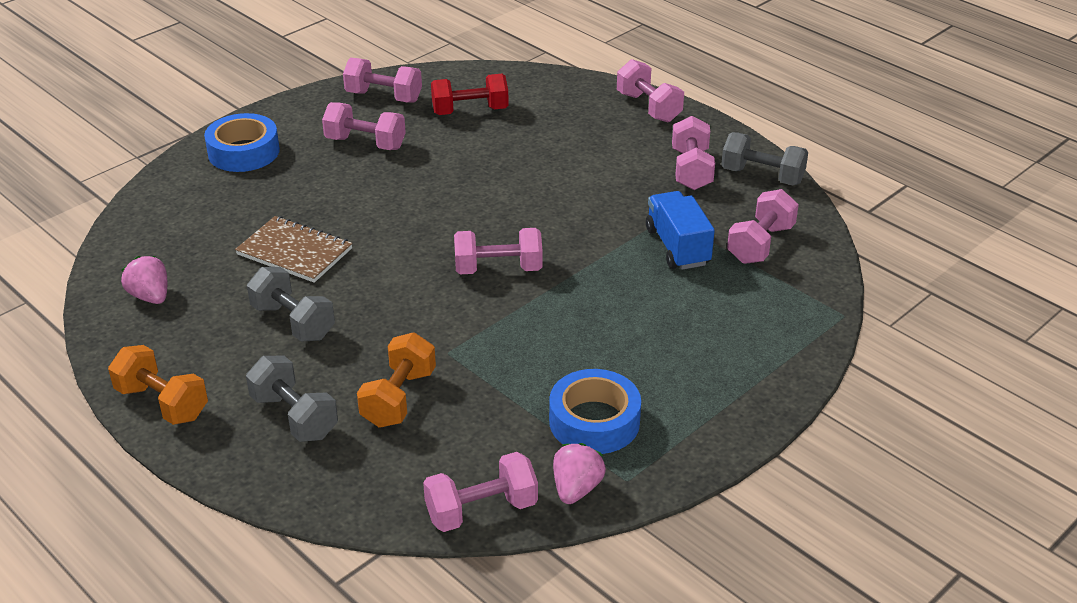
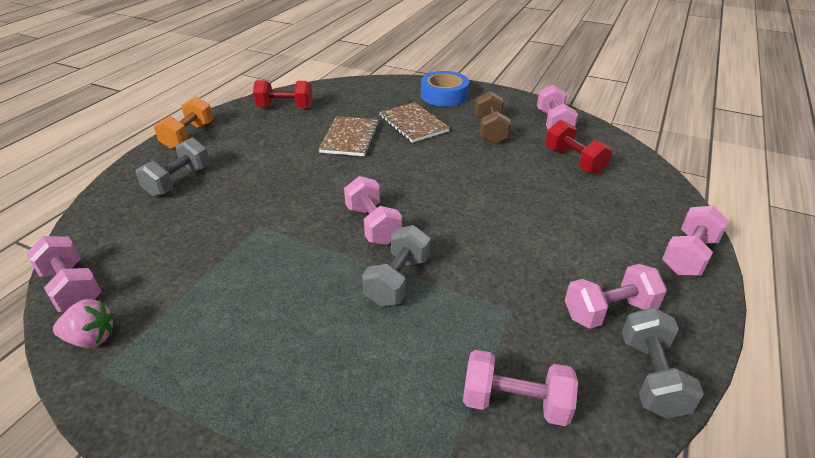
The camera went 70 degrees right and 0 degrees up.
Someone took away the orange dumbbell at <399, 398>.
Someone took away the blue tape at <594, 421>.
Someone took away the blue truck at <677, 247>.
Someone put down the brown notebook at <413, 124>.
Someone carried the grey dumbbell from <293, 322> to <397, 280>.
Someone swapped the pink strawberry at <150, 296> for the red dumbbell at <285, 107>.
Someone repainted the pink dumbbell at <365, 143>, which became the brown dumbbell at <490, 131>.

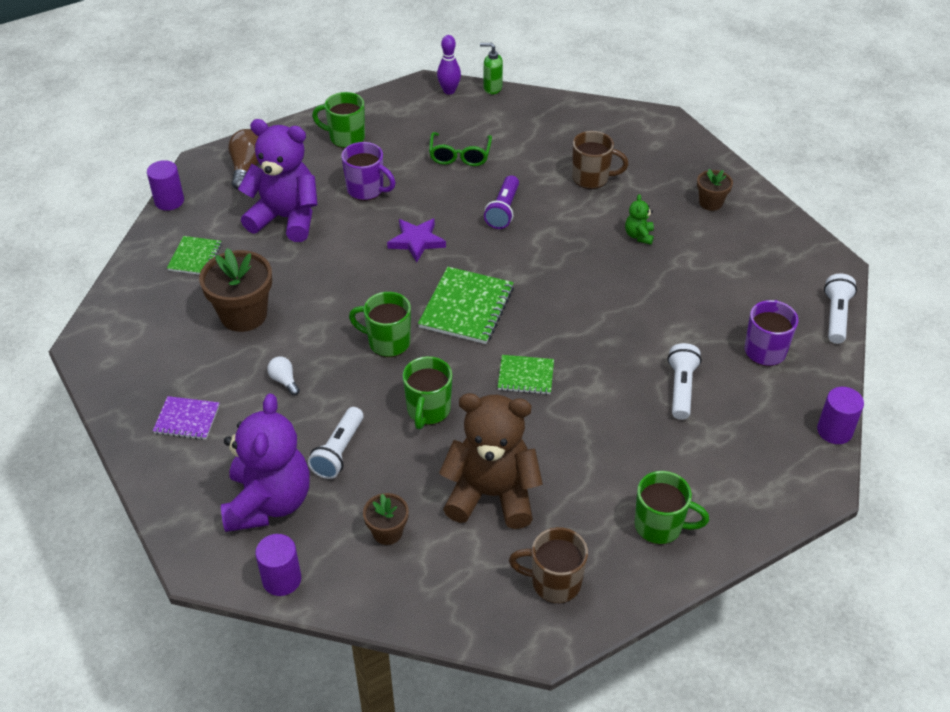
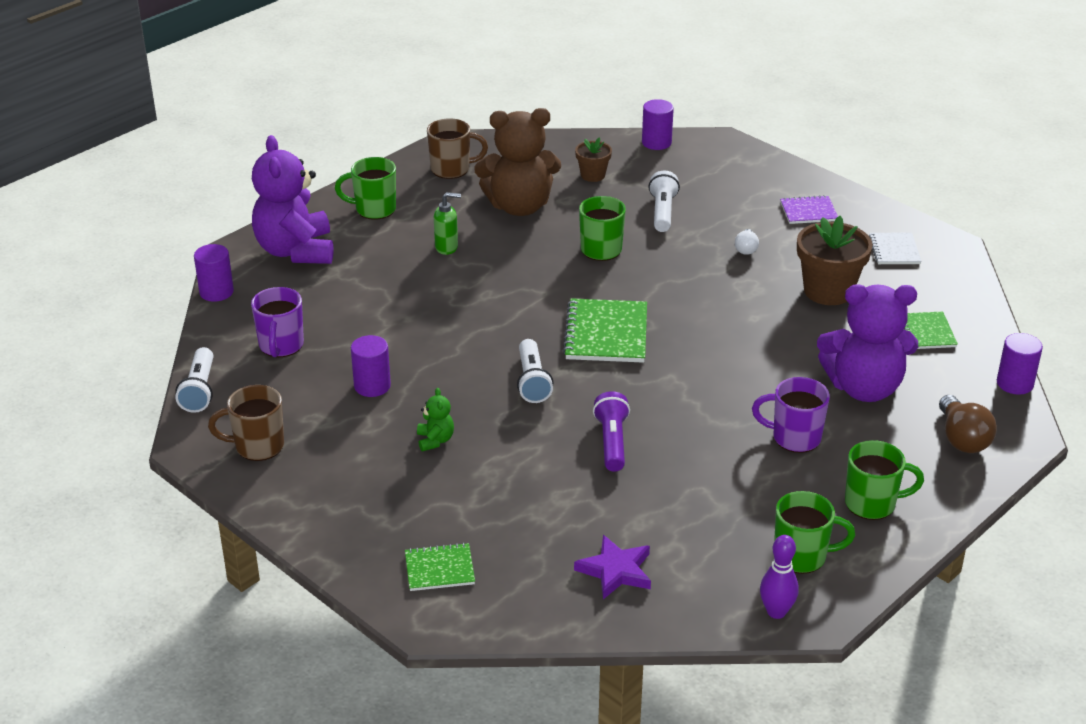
The camera went 165 degrees right and 10 degrees down.
Someone took away the green glasses at <460, 156>.
Someone took away the brown flower pot at <710, 203>.
Someone put down the purple cylinder at <372, 386>.
Someone put down the white notebook at <894, 250>.
Someone carried the purple teddy bear from <268, 502> to <296, 251>.
Someone carried the green mug from <387, 342> to <802, 556>.
Someone carried the purple star from <416, 241> to <615, 571>.
Someone carried the green soap dispenser from <492, 88> to <447, 247>.
Someone carried the green notebook from <525, 376> to <439, 569>.
Someone carried the brown mug from <591, 178> to <257, 446>.
Someone carried the white flashlight from <681, 388> to <532, 381>.
Someone rotated the white light bulb at <284, 381> by 60 degrees clockwise.

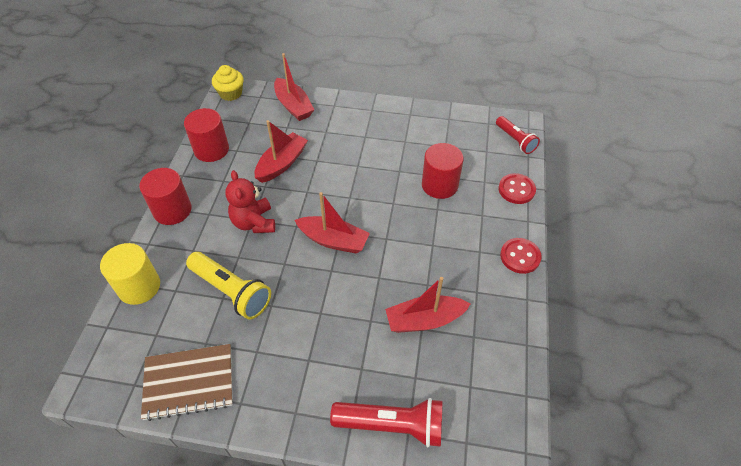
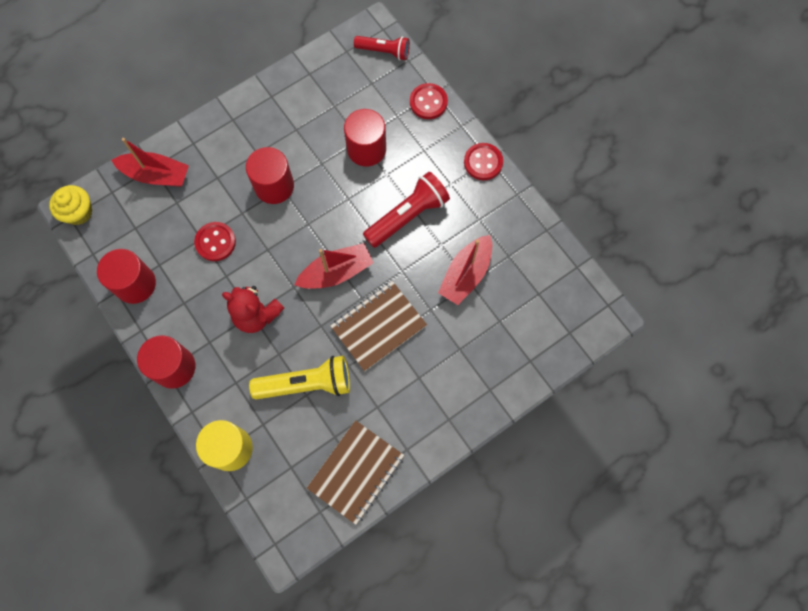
The camera went 45 degrees left and 20 degrees up.
Someone put down the red cylinder at <274, 186>.
Someone put down the brown notebook at <378, 326>.
Someone carried the red flashlight from <392, 425> to <407, 216>.
Someone swapped the red boat at <282, 163> for the red button at <215, 242>.

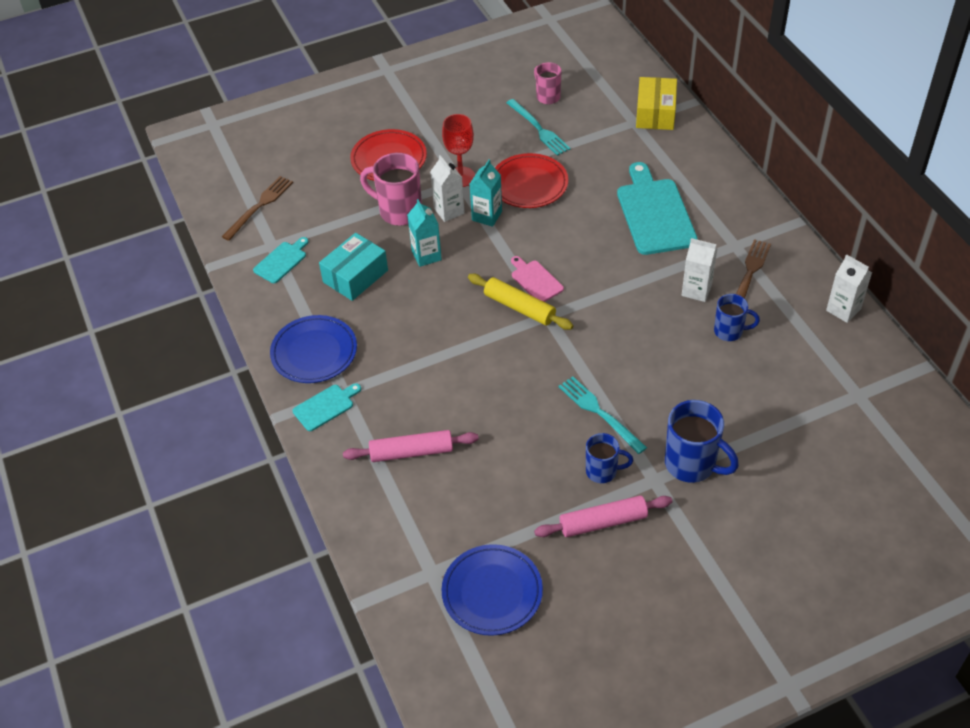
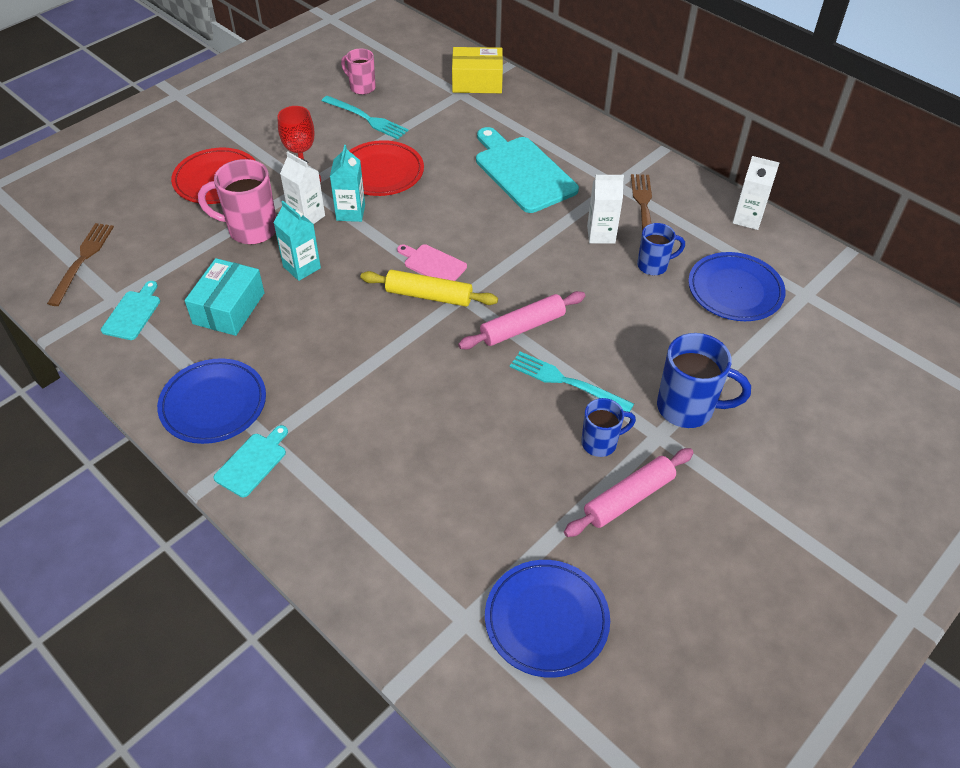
The camera went 25 degrees left and 0 degrees up.
Someone put down the blue plate at <735, 290>.
Someone carried the pink rolling pin from <411, 452> to <522, 327>.
Someone rotated the yellow box at <655, 113> by 75 degrees counterclockwise.

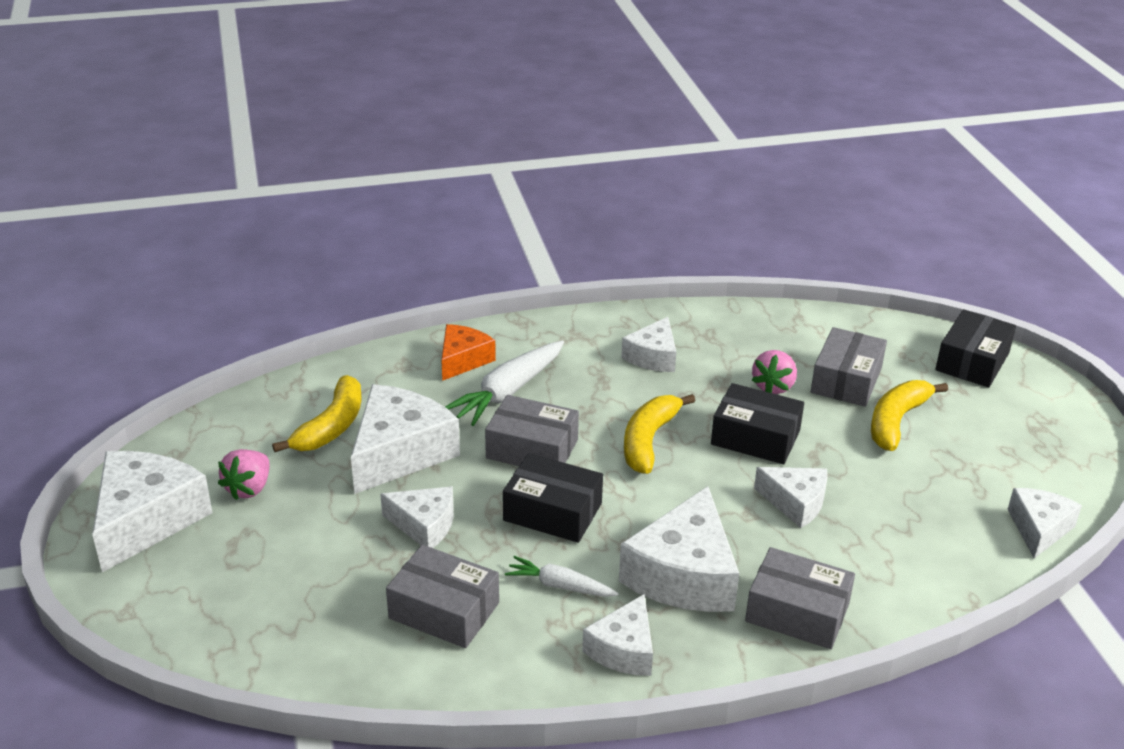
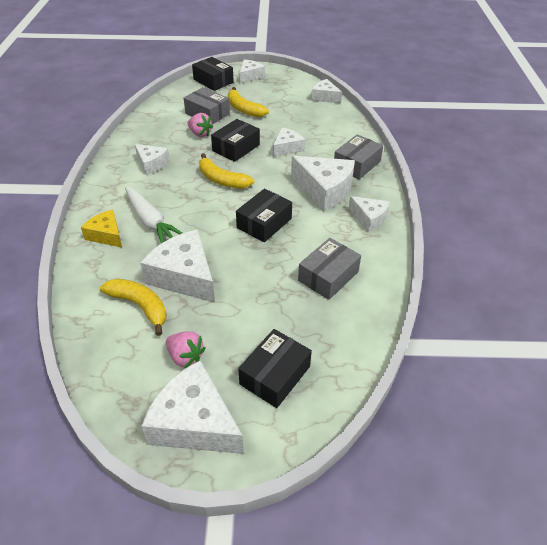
The camera went 75 degrees left and 10 degrees up.
Someone took away the grey box at <532, 449>.
Someone took away the white carrot at <559, 585>.
Someone put down the black box at <275, 375>.
Someone carried the white cheese from <424, 525> to <250, 76>.
Someone repainted the orange cheese at <463, 360>, which became the yellow cheese at <106, 235>.

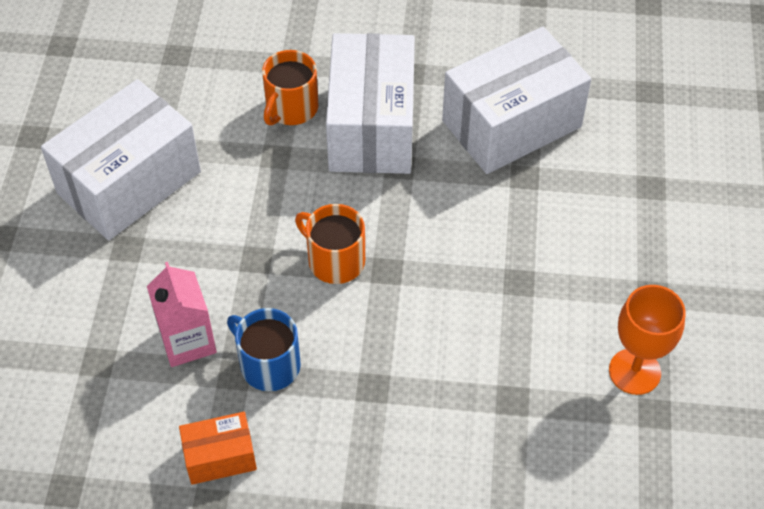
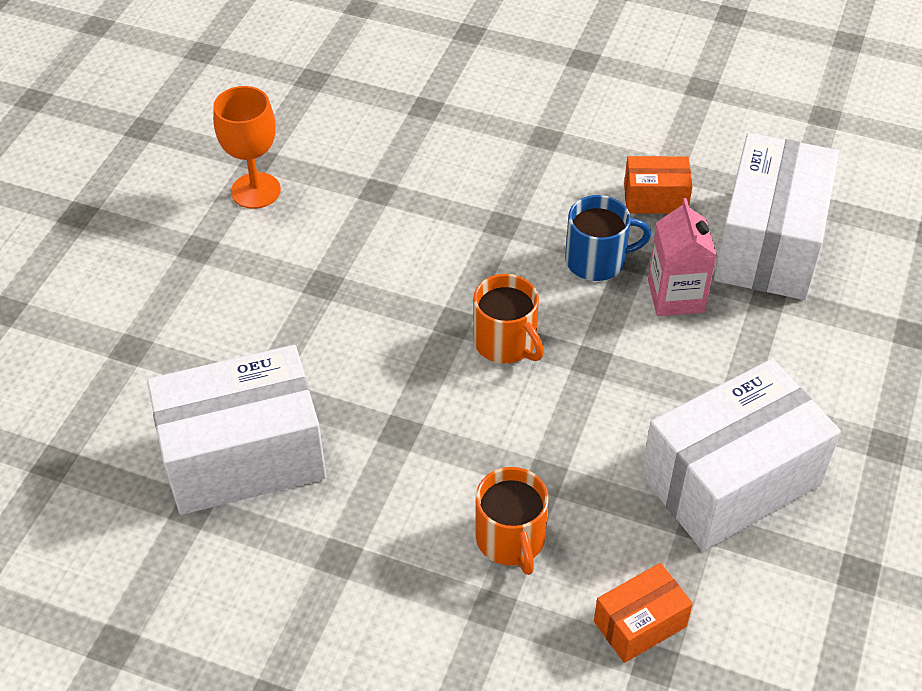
The camera went 165 degrees left and 5 degrees down.
Someone put down the orange box at <640, 624>.
Someone carried the white box from <372, 127> to <768, 244>.
Someone rotated the blue mug at <269, 365> by 60 degrees counterclockwise.
Someone rotated the orange mug at <291, 108> by 120 degrees clockwise.

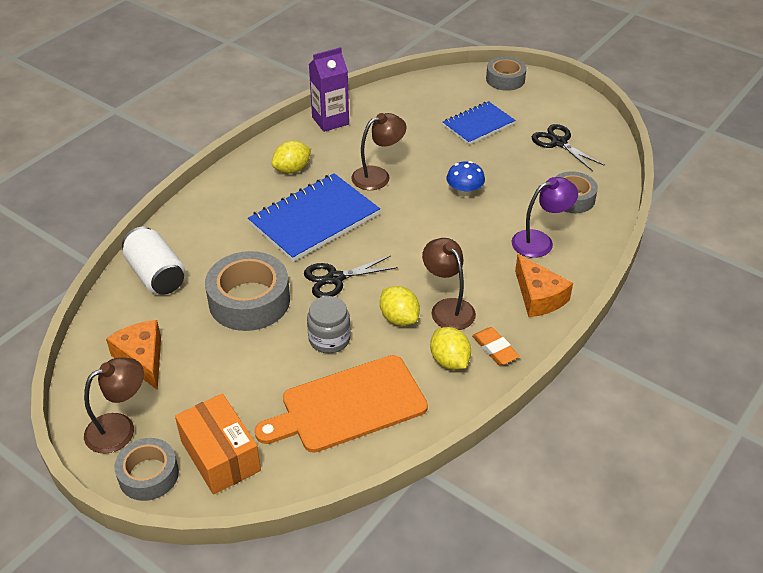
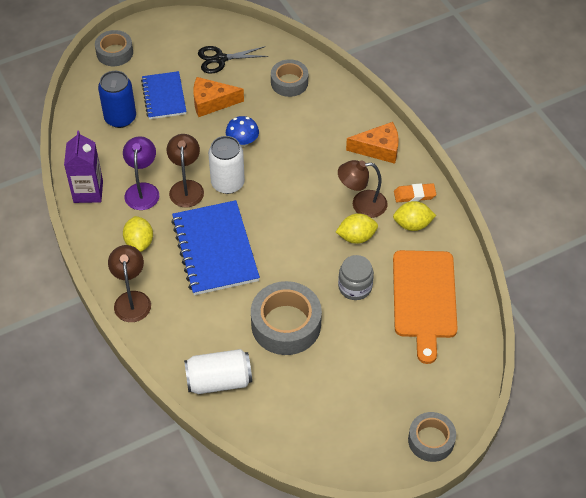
The camera went 65 degrees left and 10 degrees up.
Someone took away the orange box at <220, 456>.
Someone took away the black scissors at <335, 278>.
Someone put down the blue can at <120, 118>.
Someone put down the white can at <227, 183>.
Someone carried the brown lamp from <120, 428> to <132, 299>.
Someone carried the orange cheese from <142, 359> to <212, 102>.
Someone carried the purple lamp from <540, 241> to <142, 190>.

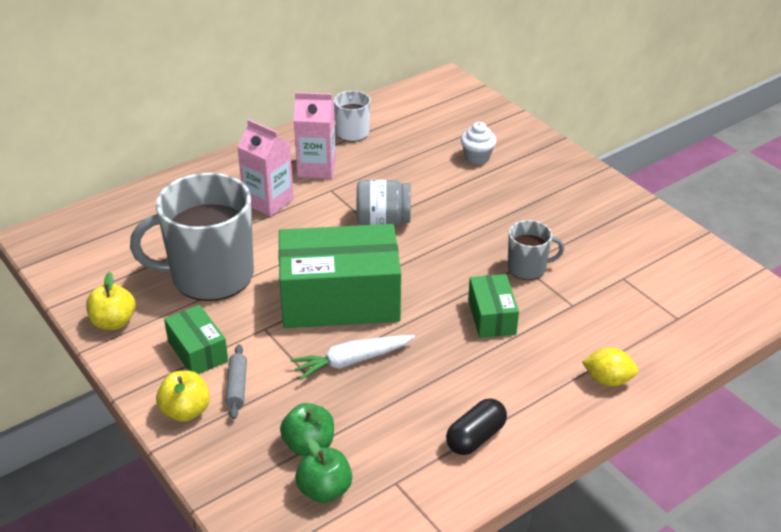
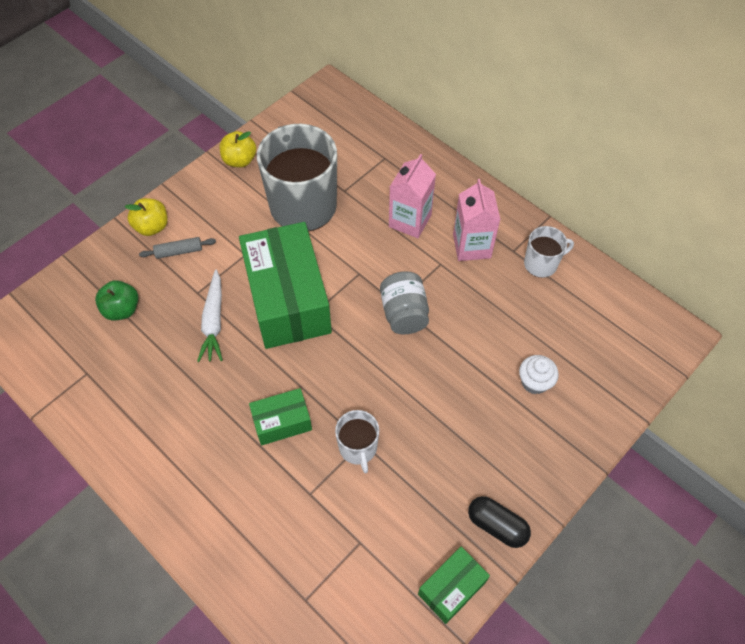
The camera went 80 degrees right and 20 degrees up.
Someone took away the green apple at <324, 490>.
Someone took away the yellow lemon at <608, 380>.
Someone carried the green box from <197, 351> to <452, 588>.
Someone carried the black capsule from <475, 437> to <497, 526>.
Someone repainted the grey mug at <528, 268>, which became the white mug at <358, 448>.
Someone rotated the white carrot at <351, 361> by 150 degrees counterclockwise.

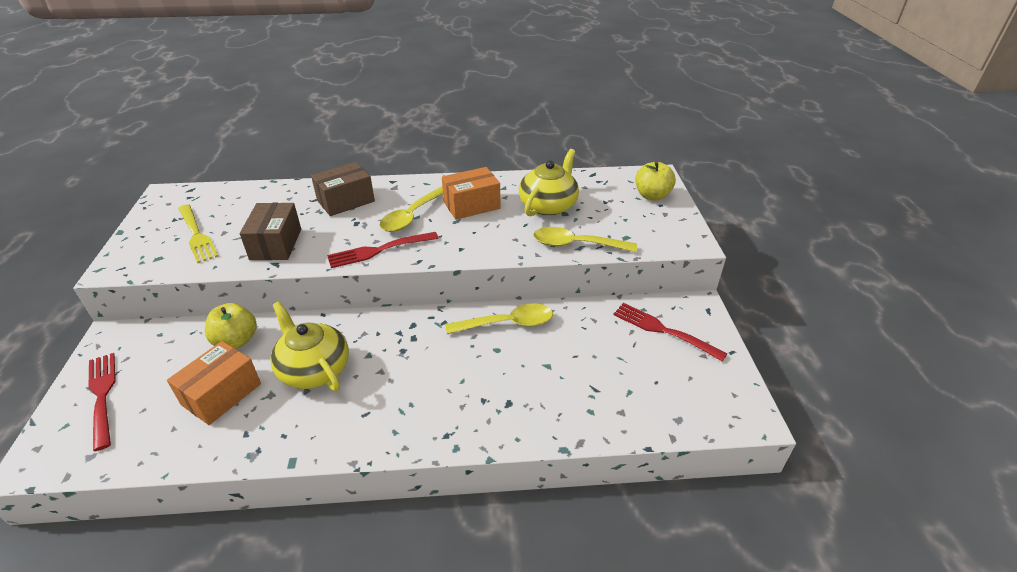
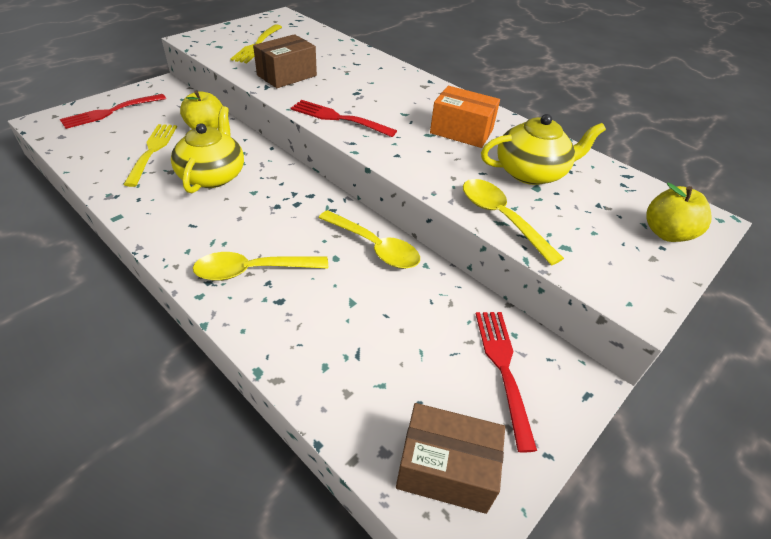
The camera went 45 degrees right and 5 degrees up.
Someone carried the brown box from <346, 201> to <445, 469>.
Someone carried the yellow spoon from <411, 216> to <252, 271>.
Someone swapped the orange box at <221, 394> for the yellow fork at <152, 151>.
Someone rotated the red fork at <103, 396> by 150 degrees counterclockwise.

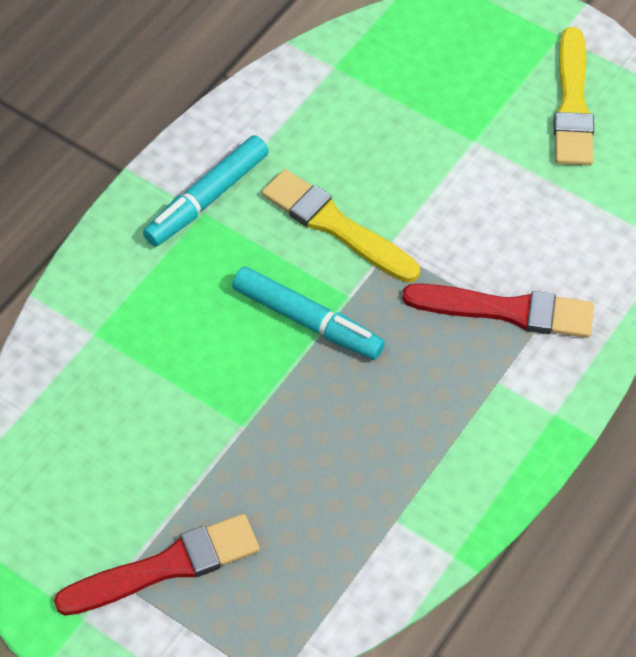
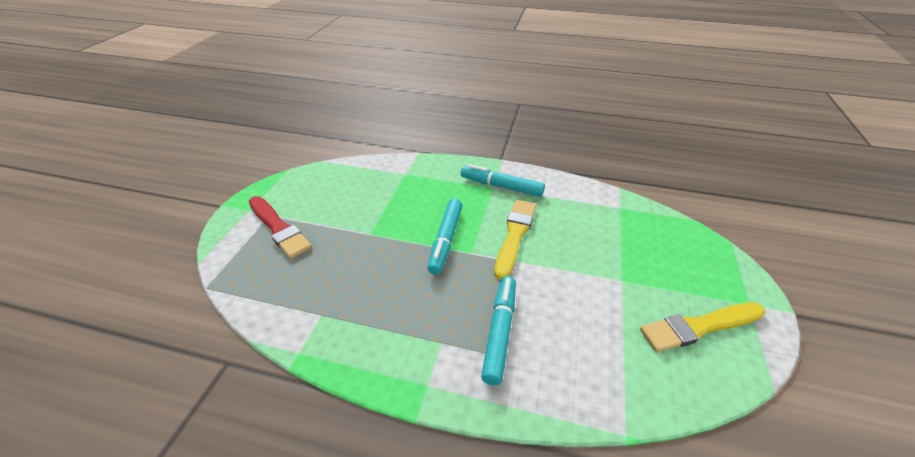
The camera went 70 degrees right and 15 degrees down.
Someone swapped the red brush at <506, 311> for the turquoise marker at <500, 332>.

